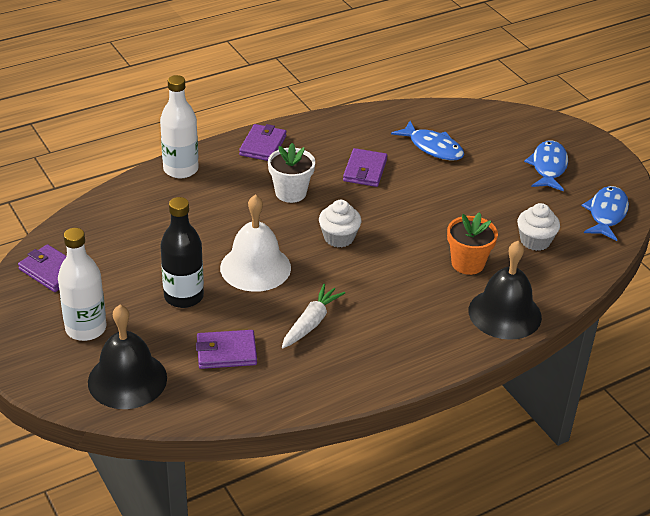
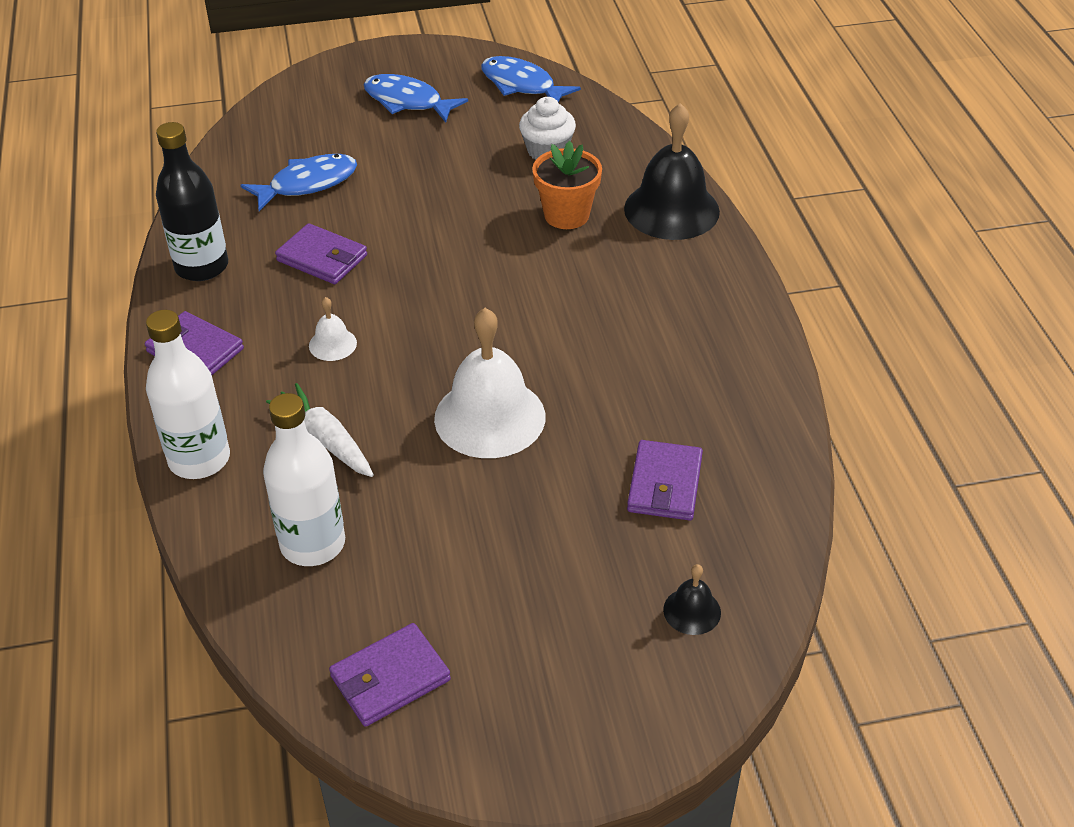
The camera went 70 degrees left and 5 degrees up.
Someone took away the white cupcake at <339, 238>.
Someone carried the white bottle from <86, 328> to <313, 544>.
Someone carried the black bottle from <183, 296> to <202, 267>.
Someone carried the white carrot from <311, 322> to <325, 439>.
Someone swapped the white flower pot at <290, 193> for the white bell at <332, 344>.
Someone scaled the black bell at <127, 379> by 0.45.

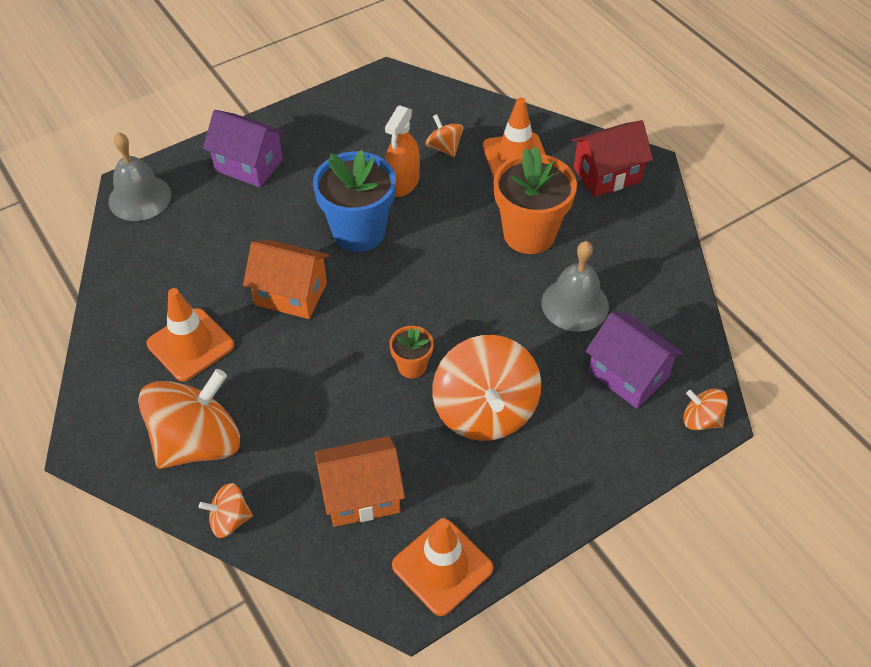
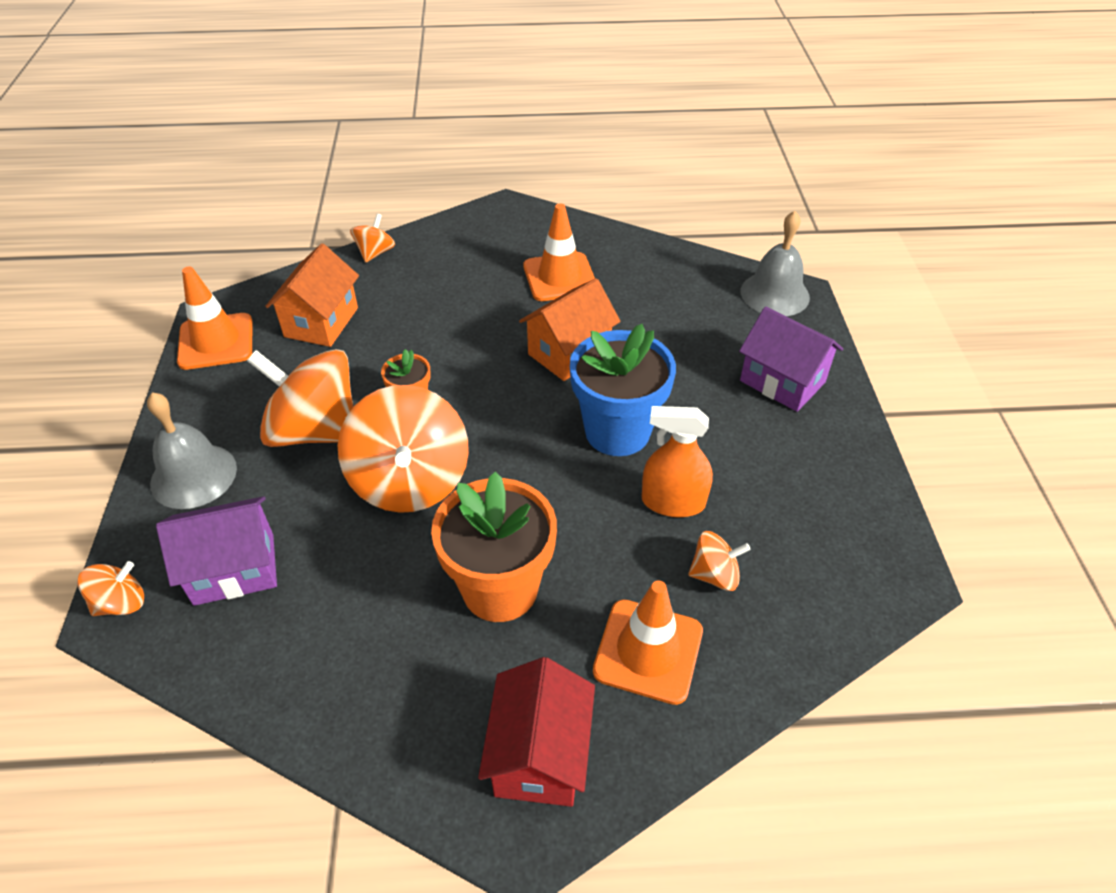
The camera went 120 degrees right and 5 degrees down.
Someone carried the orange spinning top from <198, 442> to <410, 481>.
Someone carried the grey bell from <575, 304> to <193, 475>.
Someone rotated the purple house at <249, 165> by 75 degrees clockwise.
Someone rotated the orange spray bottle at <402, 183> by 45 degrees counterclockwise.

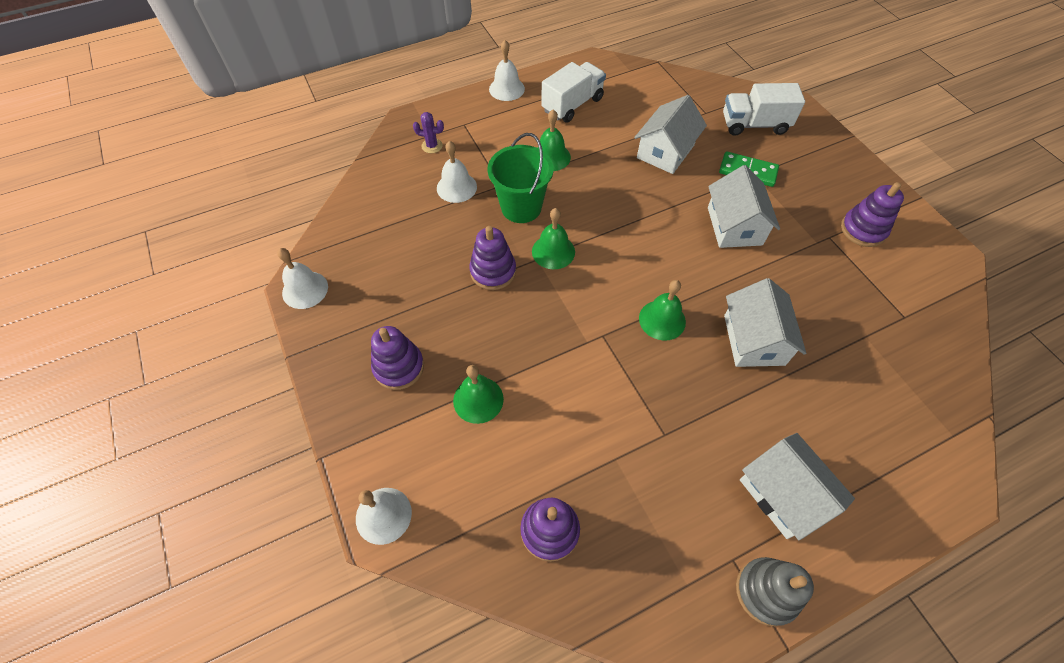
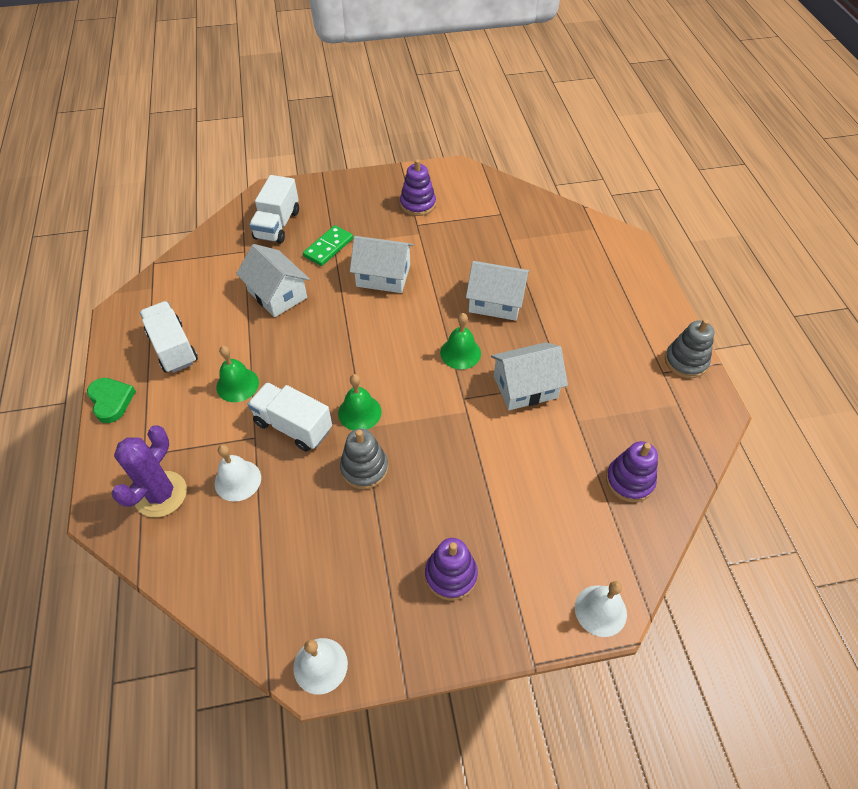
The camera went 75 degrees left and 5 degrees down.
Someone took away the green bell at <478, 399>.
Someone carried the white house from <783, 493> to <525, 387>.
Someone swapped the green bucket at <521, 207> for the white truck at <293, 426>.
Someone swapped the white bell at <506, 89> for the green heart at <111, 401>.
Someone repainted the purple stacking toy at <493, 271>, which became the grey stacking toy at <364, 468>.
Someone scaled the purple cactus at <432, 146> by 2.00.

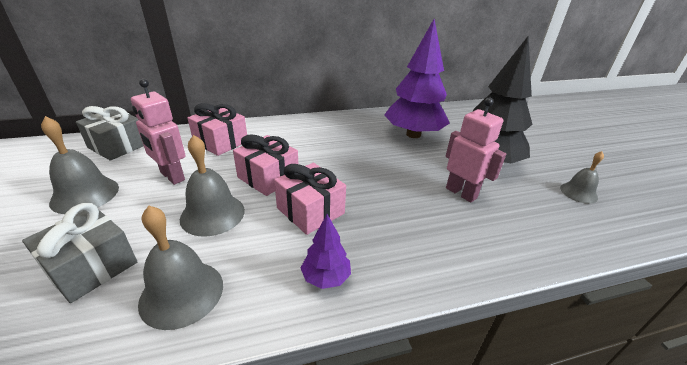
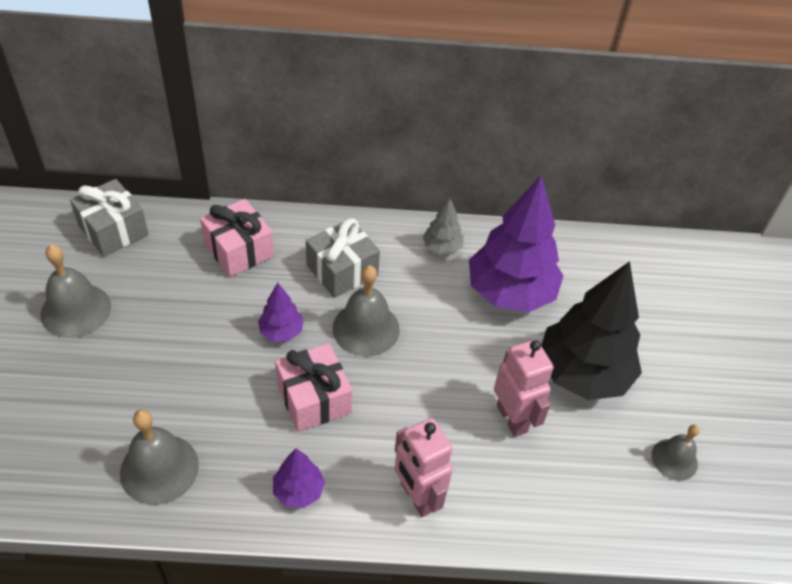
The camera went 15 degrees right and 15 degrees up.
Someone put down the grey tree at <442, 248>.
Someone carried the grey gift from <92, 267> to <342, 270>.
Someone carried the pink robot from <172, 176> to <417, 497>.
Someone carried the grey bell from <212, 214> to <366, 328>.
Someone swapped the pink gift at <268, 177> for the purple tree at <281, 331>.

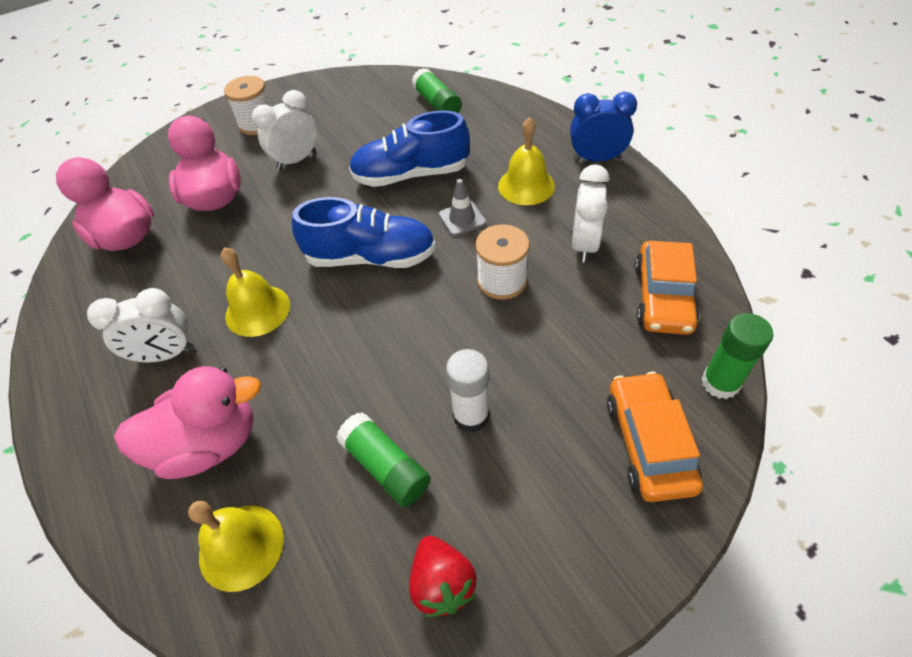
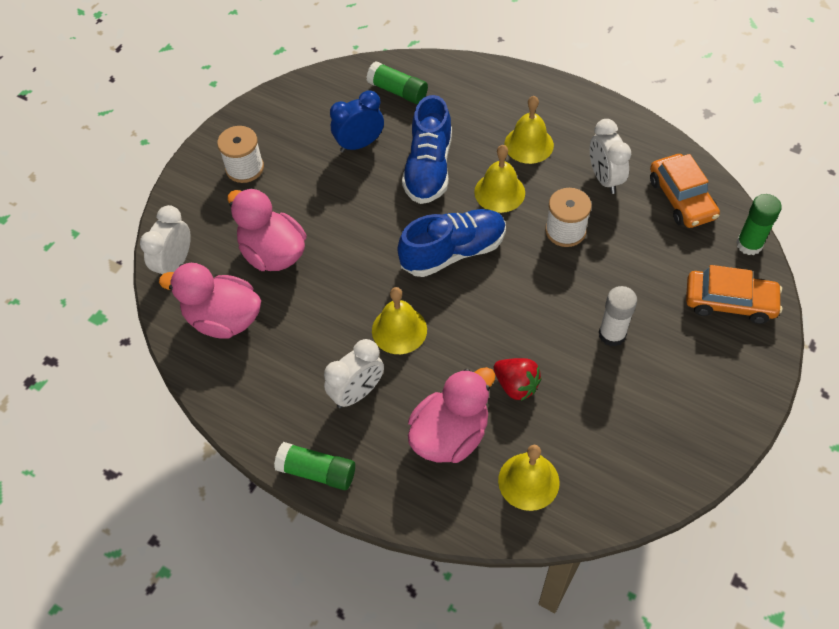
The camera went 30 degrees left and 5 degrees up.
Someone carried the white clock from <296, 160> to <175, 264>.
Someone carried the green glue stick from <386, 466> to <317, 471>.
Someone carried the red strawberry from <442, 583> to <516, 385>.
Someone carried the blue clock from <596, 159> to <359, 144>.
Someone swapped the grey traffic cone at <462, 219> for the yellow bell at <499, 192>.
Someone rotated the blue shoe at <411, 175> by 45 degrees counterclockwise.
Someone rotated the orange car at <648, 443> by 135 degrees clockwise.

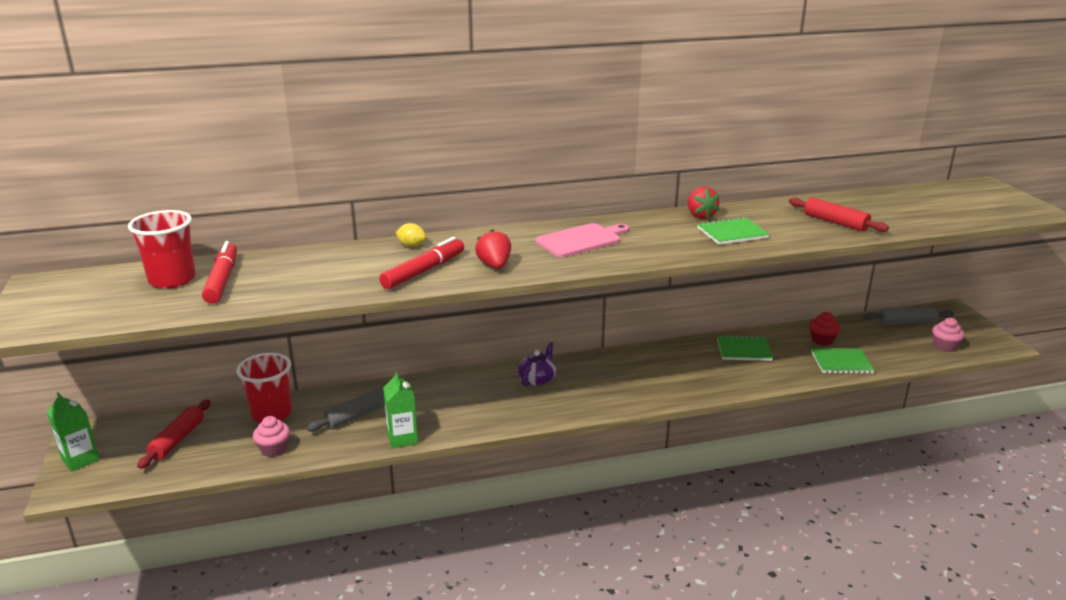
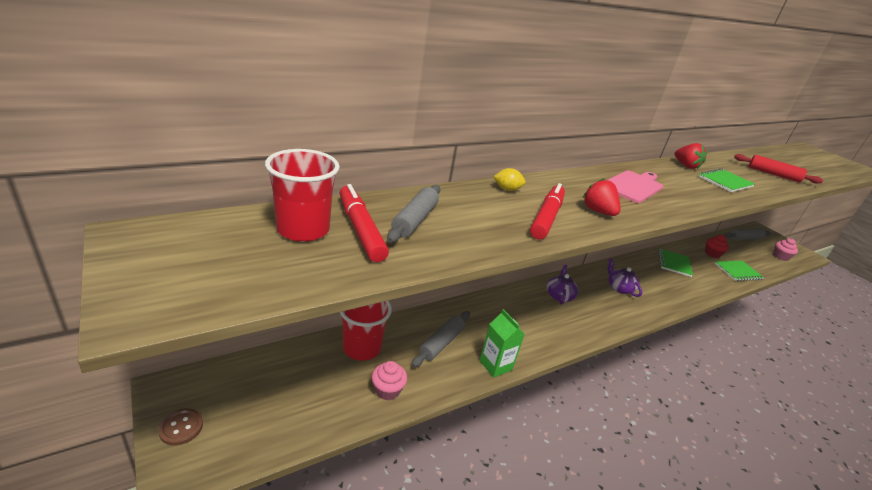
The camera went 20 degrees left and 5 degrees up.
Someone took away the red rolling pin at <177, 440>.
Someone put down the grey rolling pin at <415, 220>.
Someone put down the purple teapot at <619, 288>.
Someone swapped the green carton at <80, 459> for the brown button at <181, 427>.
Someone rotated the green notebook at <744, 350> by 60 degrees counterclockwise.

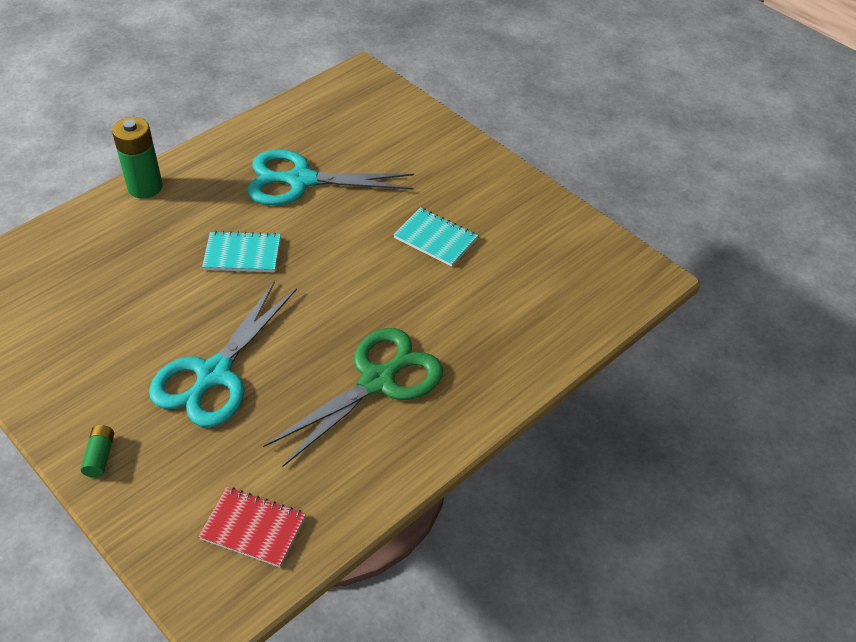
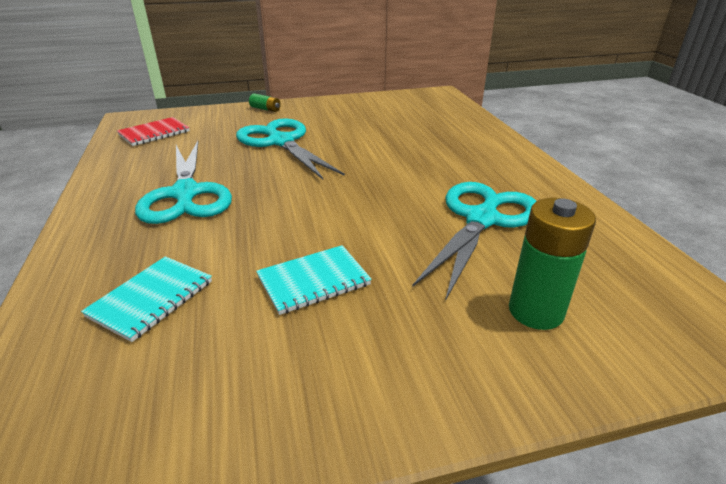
The camera went 120 degrees right and 15 degrees down.
Someone carried the green battery from <145, 187> to <535, 311>.
Someone carried the turquoise notebook from <242, 254> to <151, 299>.
Someone repainted the green scissors at <378, 380>, which became the turquoise scissors at <186, 194>.

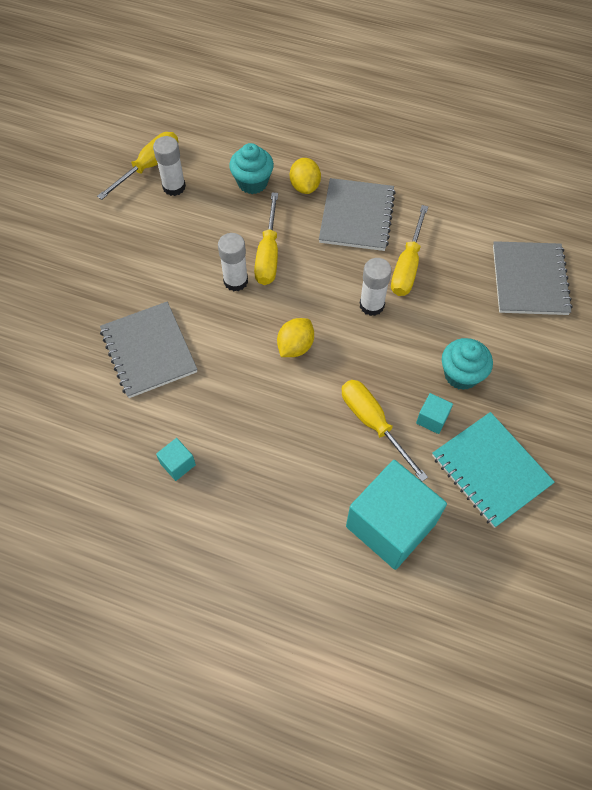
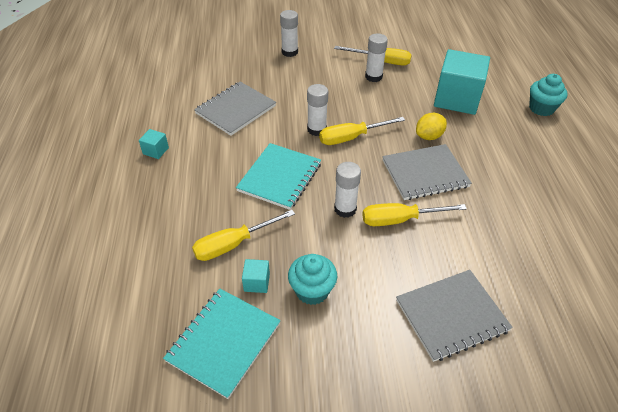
The camera went 65 degrees right and 15 degrees down.
Someone put down the white glue stick at <289, 52>.
Someone carried the turquoise cupcake from <252, 182> to <541, 108>.
Someone carried the turquoise cube from <390, 525> to <457, 99>.
Someone swapped the yellow lemon at <295, 346> for the turquoise notebook at <280, 177>.
Someone rotated the yellow screwdriver at <373, 423> by 150 degrees counterclockwise.

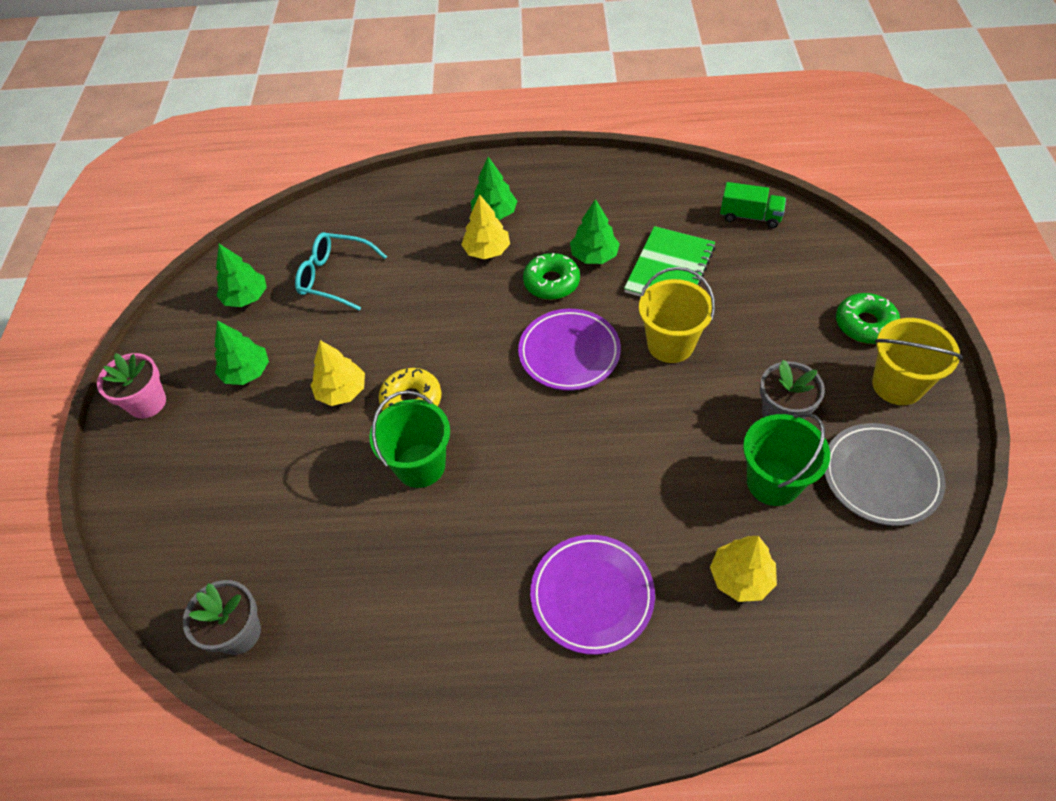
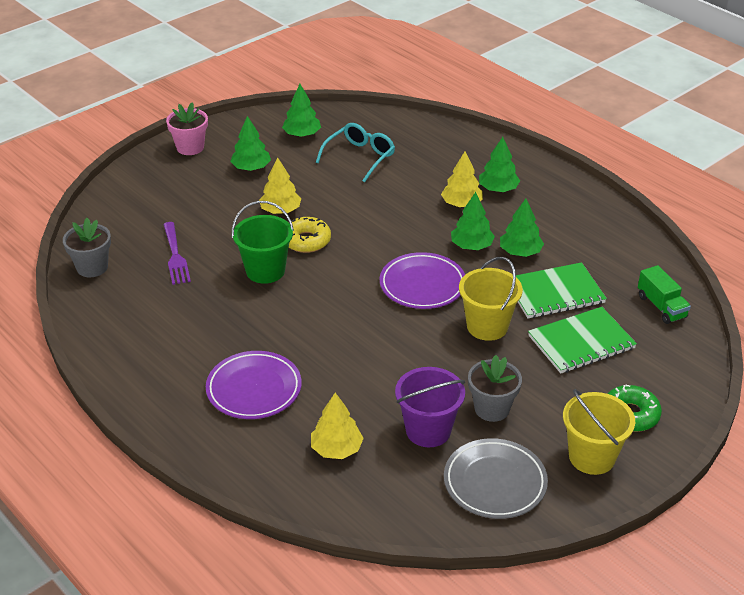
The camera went 45 degrees right and 15 degrees down.
Someone put down the purple fork at <175, 256>.
Someone put down the green notebook at <581, 342>.
Someone swapped the green donut at <551, 282> for the green tree at <471, 246>.
Someone repainted the green bucket at <773, 482>, which became the purple bucket at <428, 430>.
Someone rotated the turquoise glasses at <335, 277> by 60 degrees clockwise.

